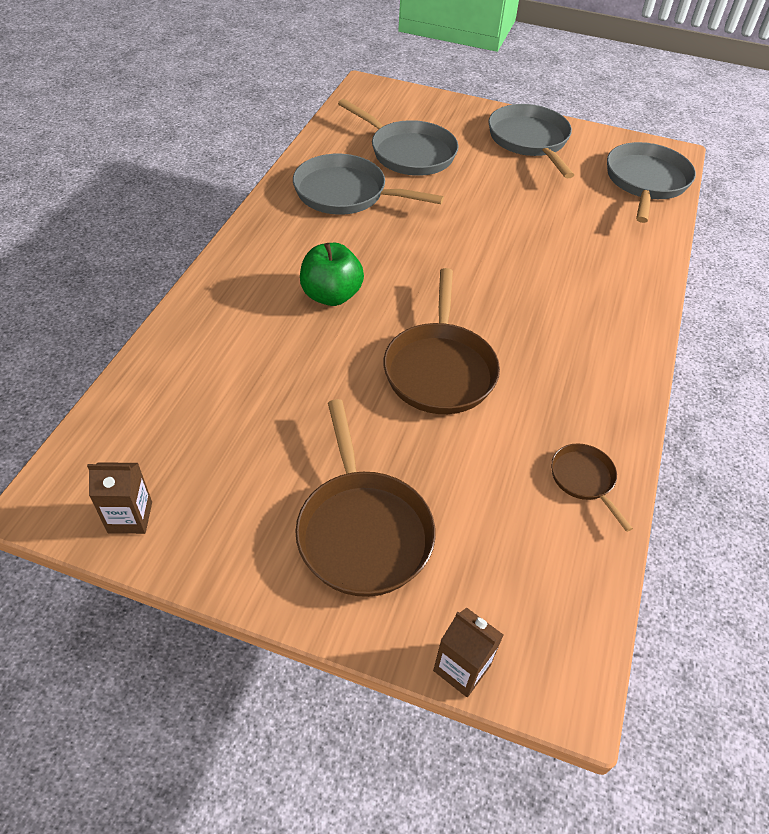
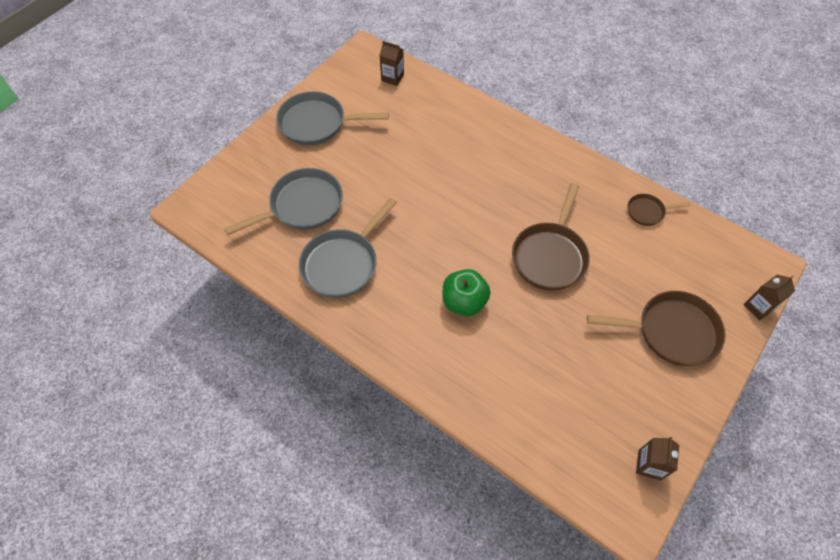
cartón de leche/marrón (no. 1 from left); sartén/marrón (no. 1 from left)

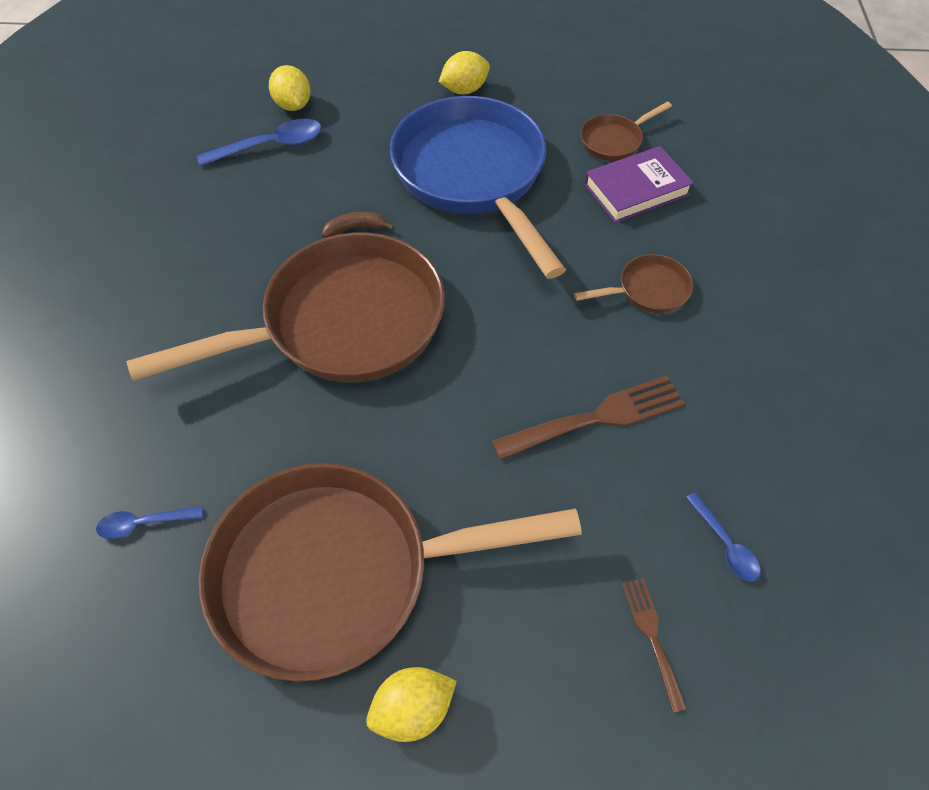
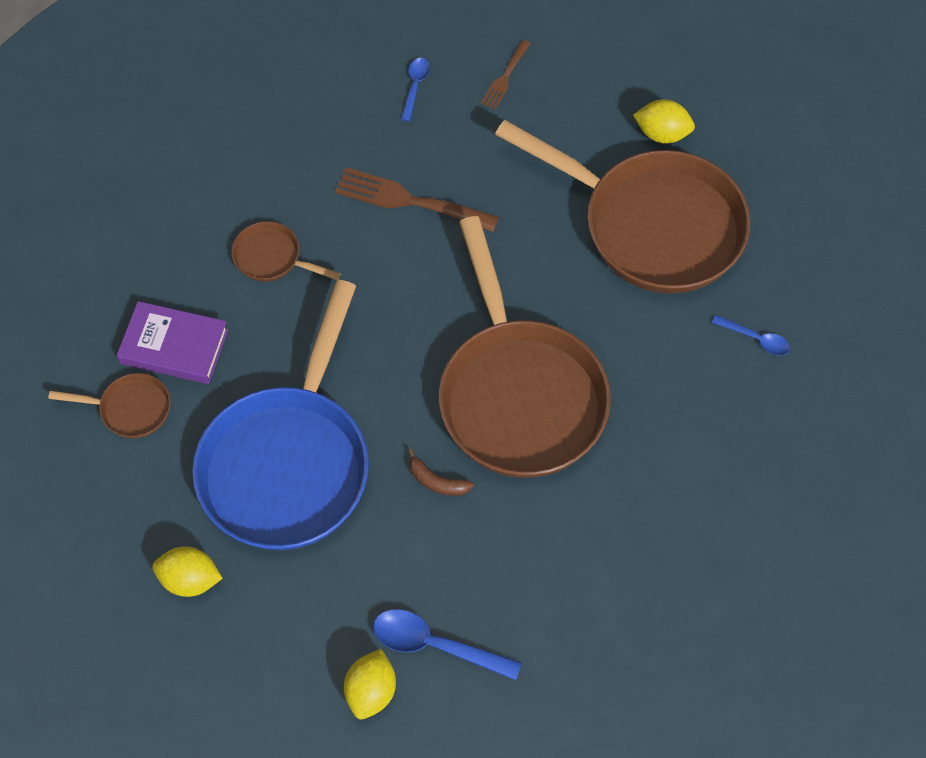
sartén/marrón (no. 3 from left)

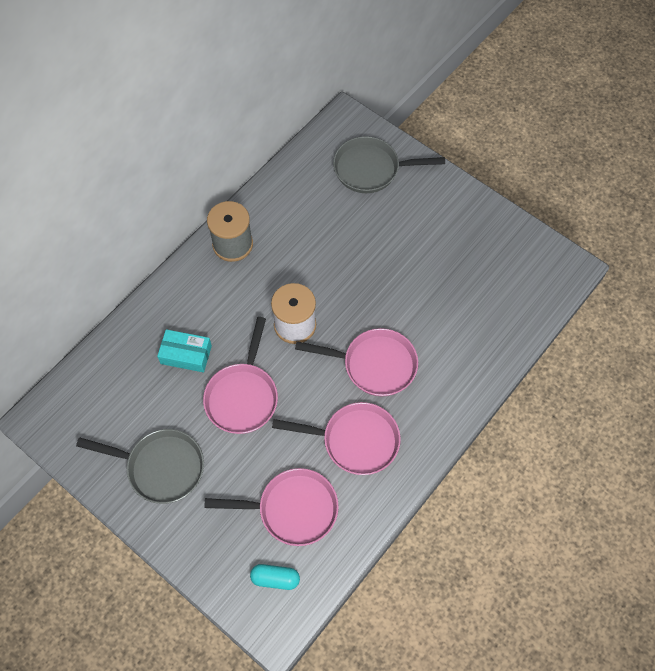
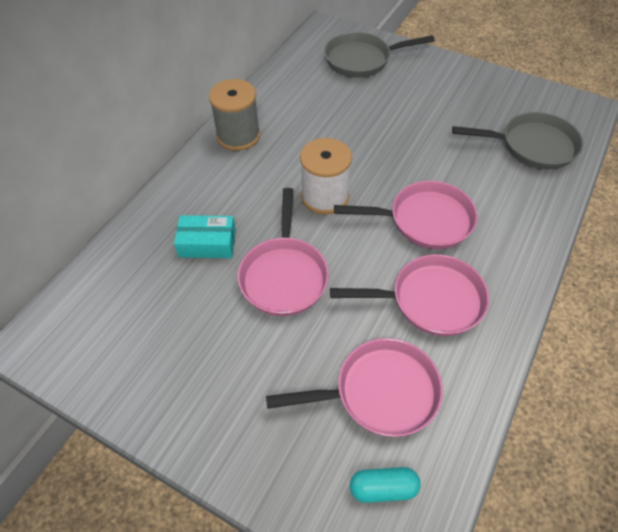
sartén/gris (no. 2 from left)

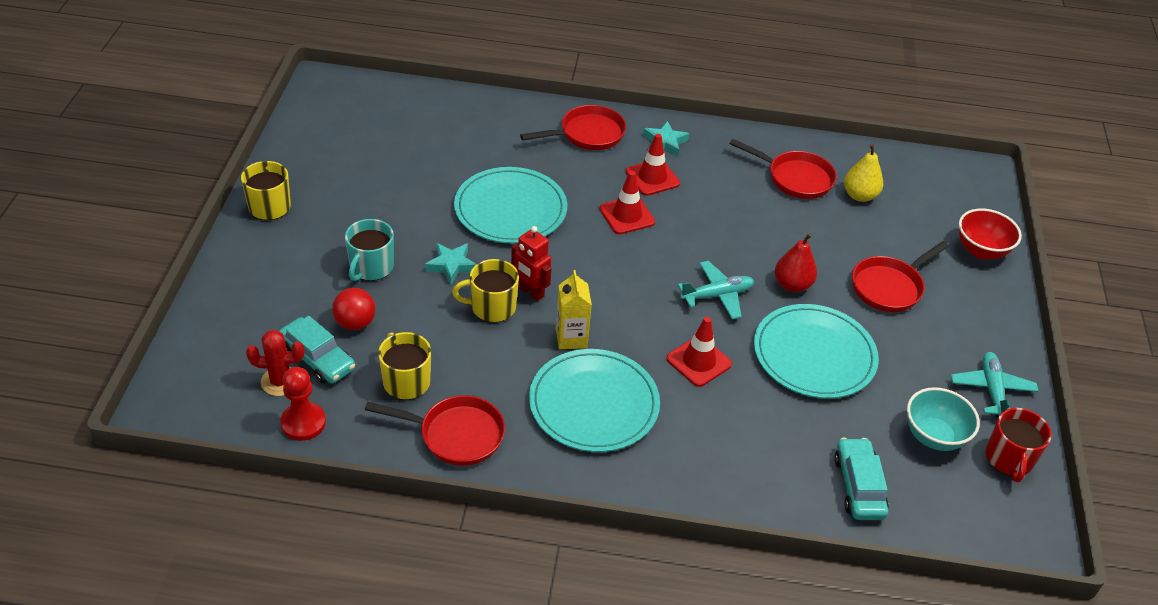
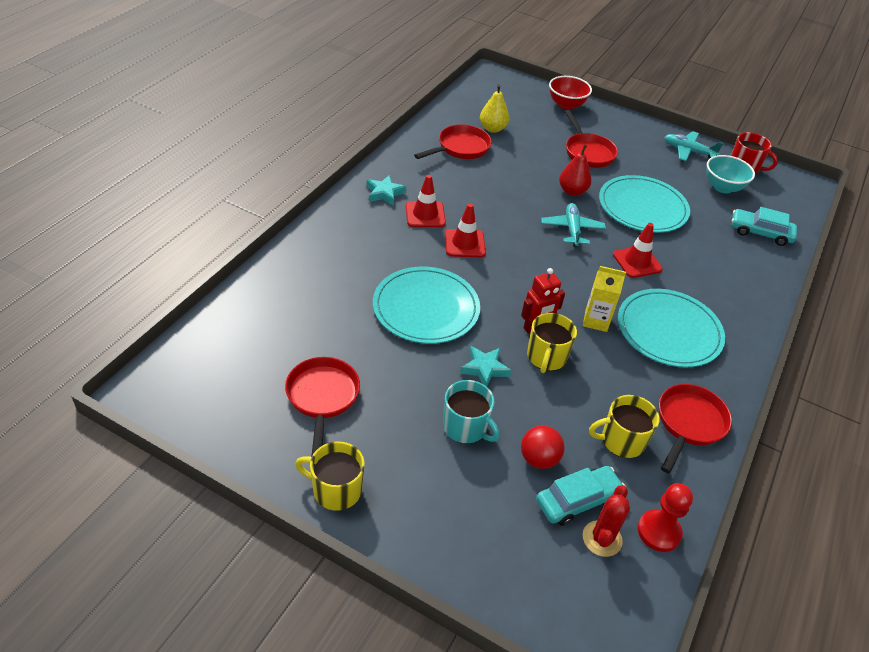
sartén/rojo (no. 1 from left)

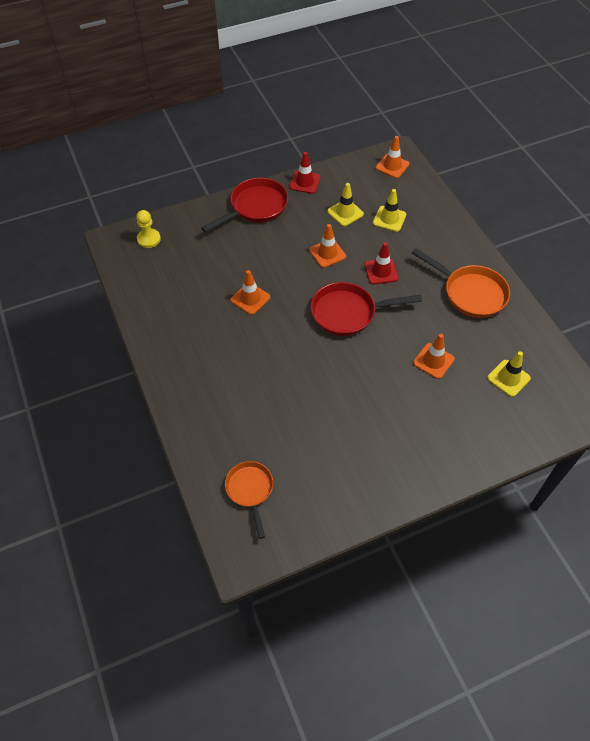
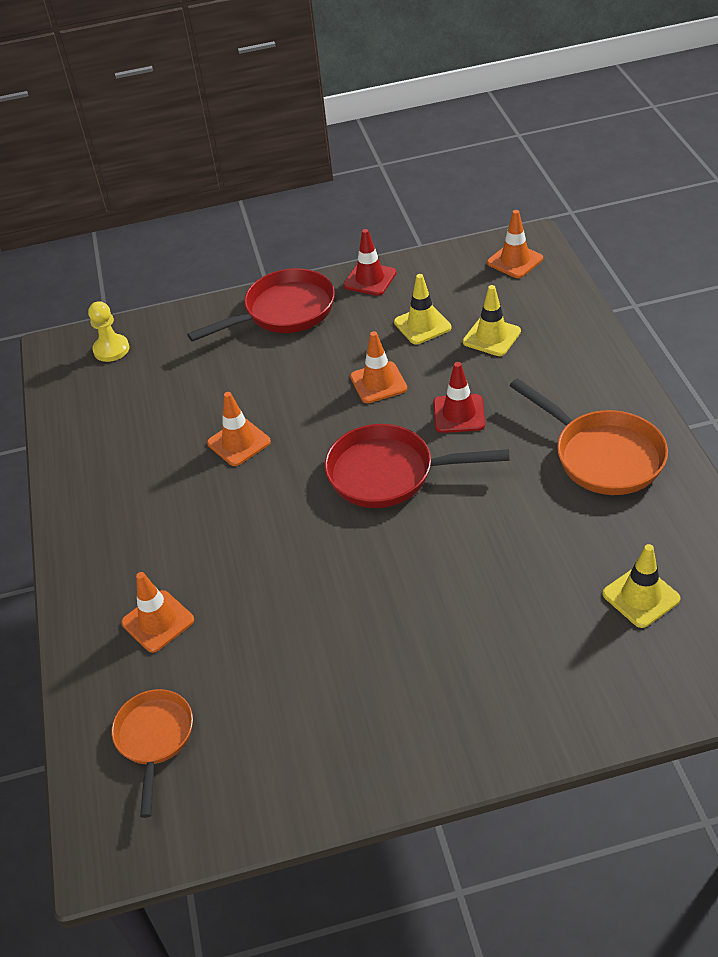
cono de tráfico/naranja (no. 1 from left)

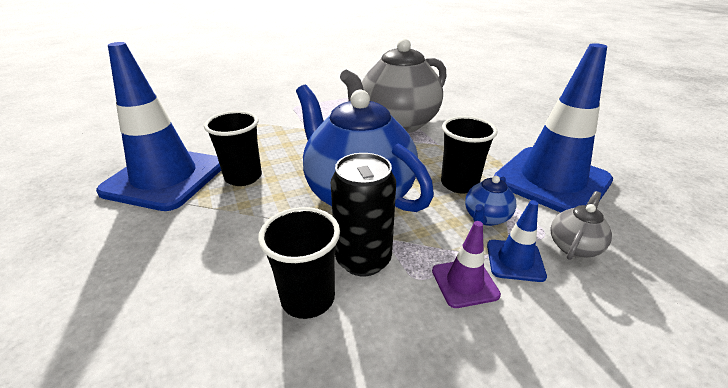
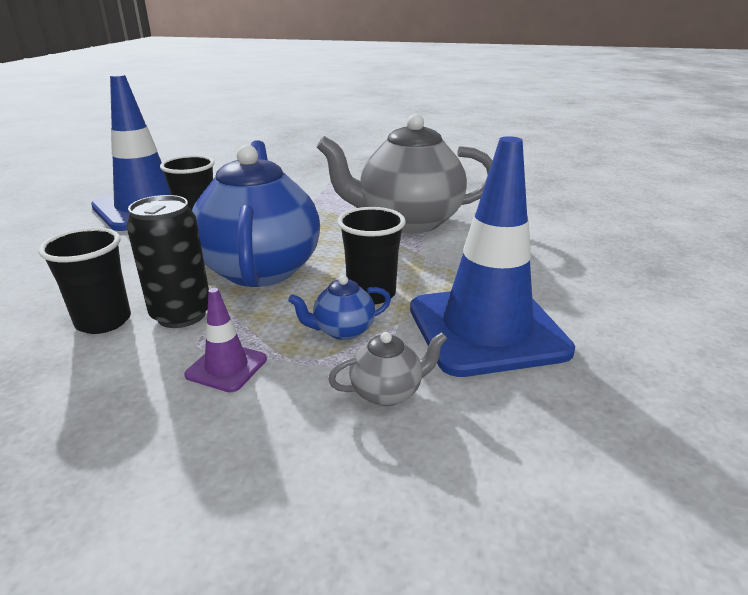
cono de tráfico/azul (no. 2 from left in the first image)

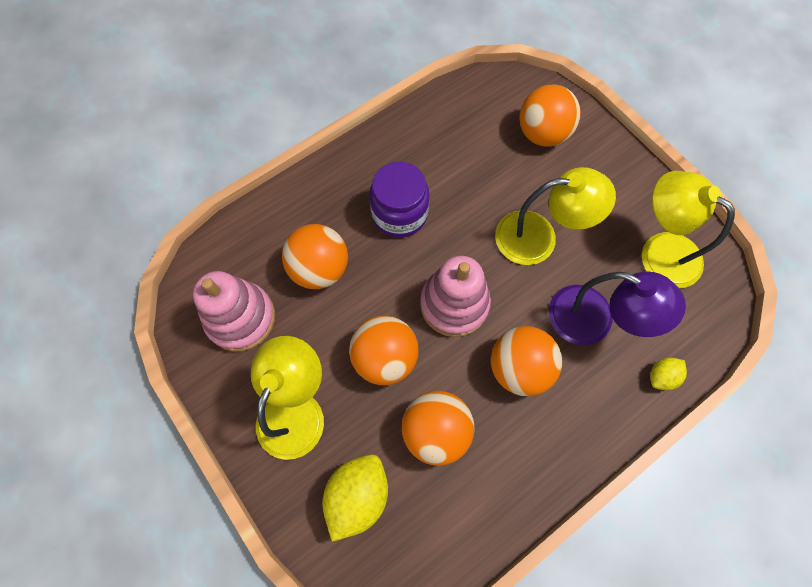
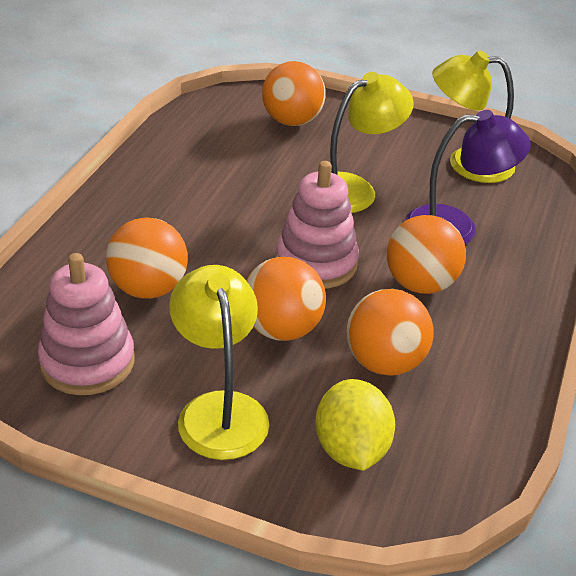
tarro/morado; limón/amarillo (no. 2 from left in the first image)

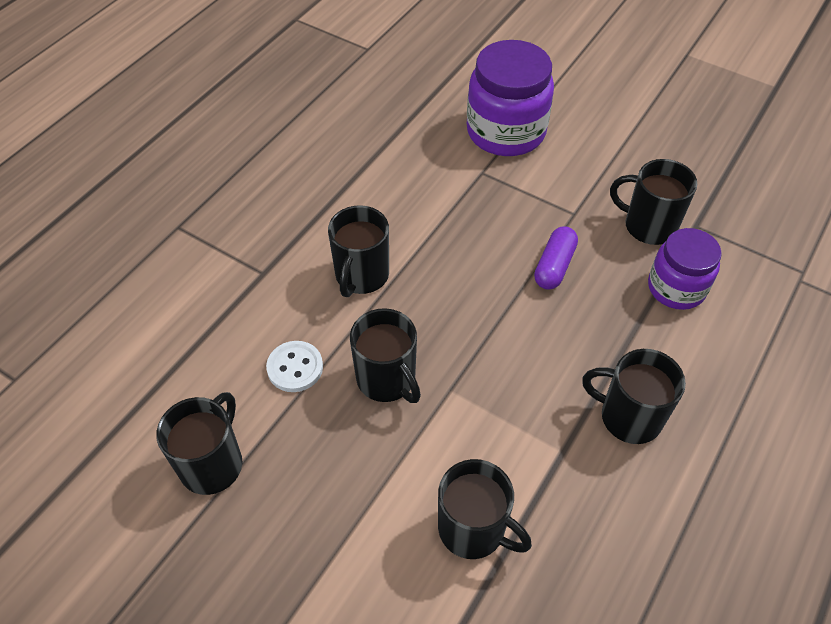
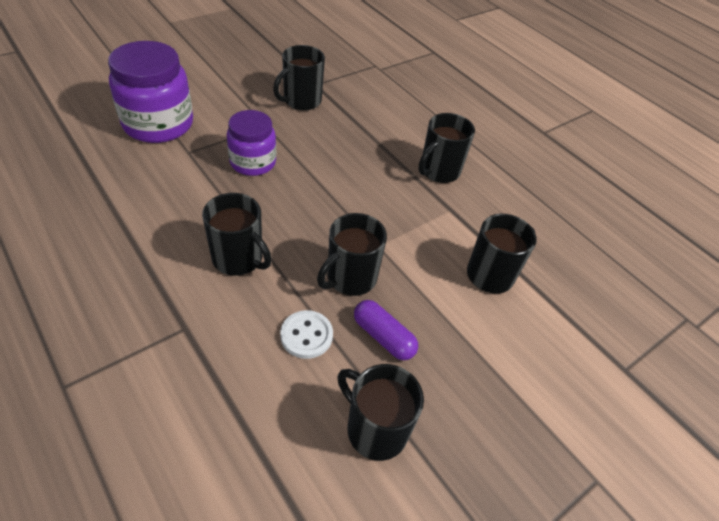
cápsula/morado; tarro/morado (no. 2 from left); taza/negro (no. 3 from left)

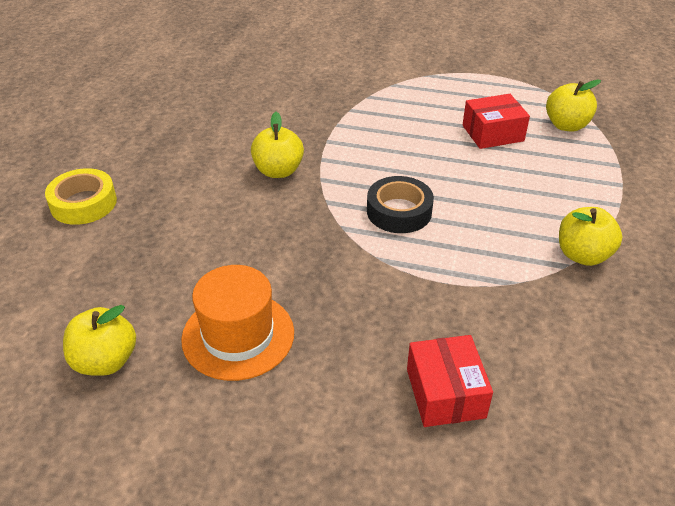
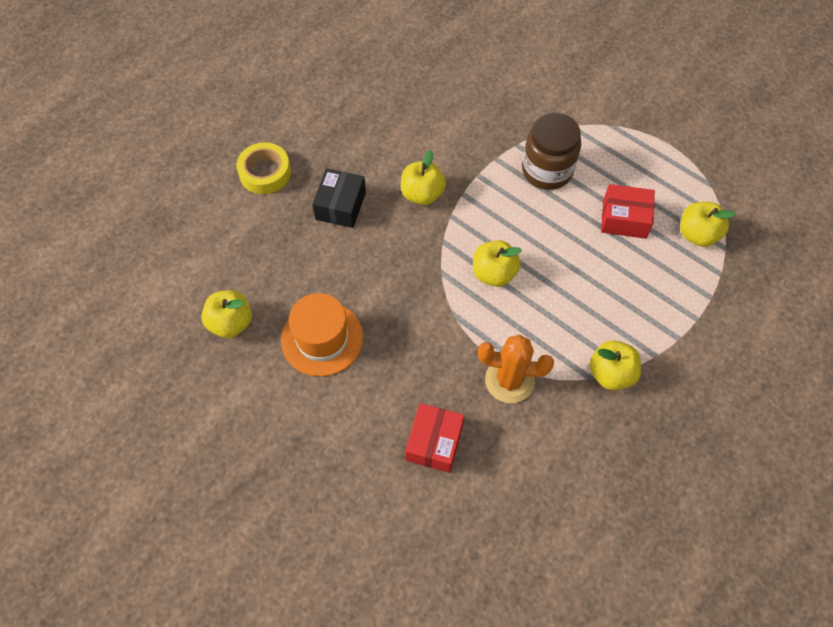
caja/negro; cactus/naranja; tarro/marrón; manzana/amarillo (no. 3 from left)

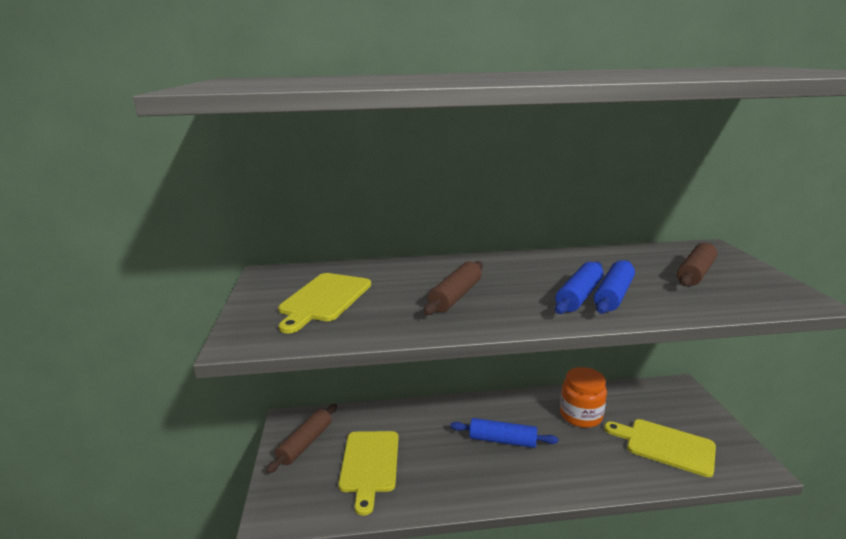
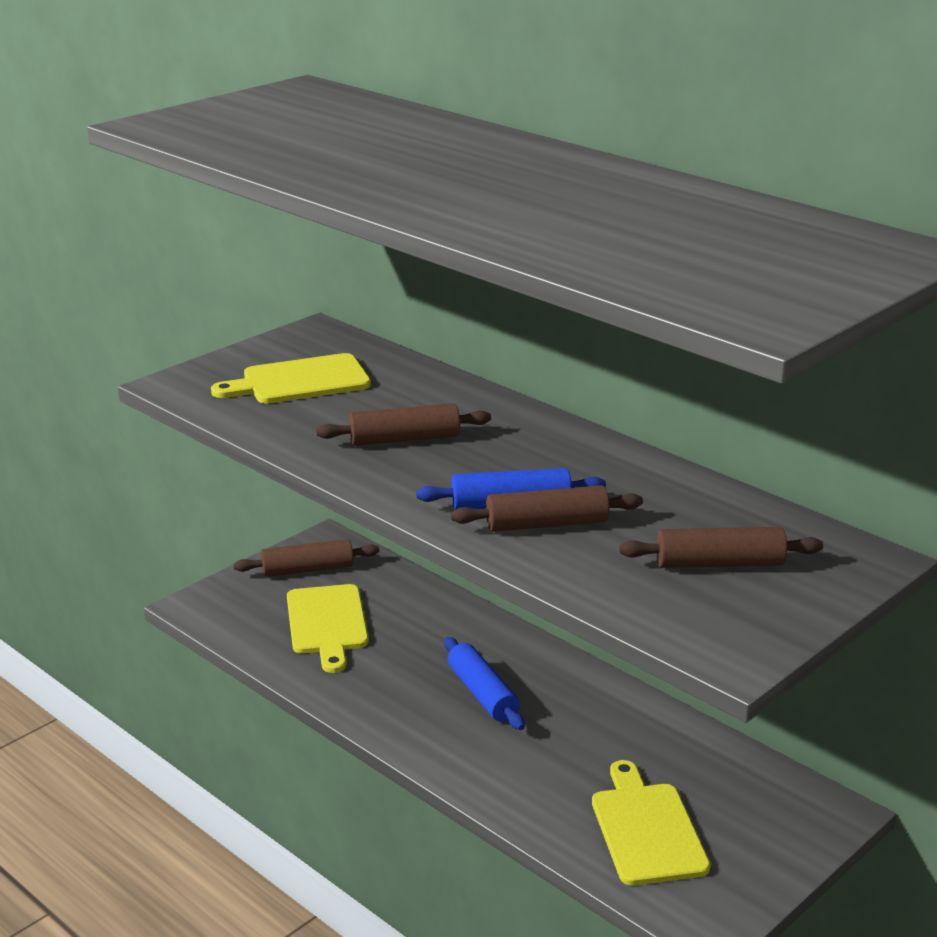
tarro/naranja; rodillo/marrón (no. 3 from left); tabla de cortar/amarillo (no. 2 from left)

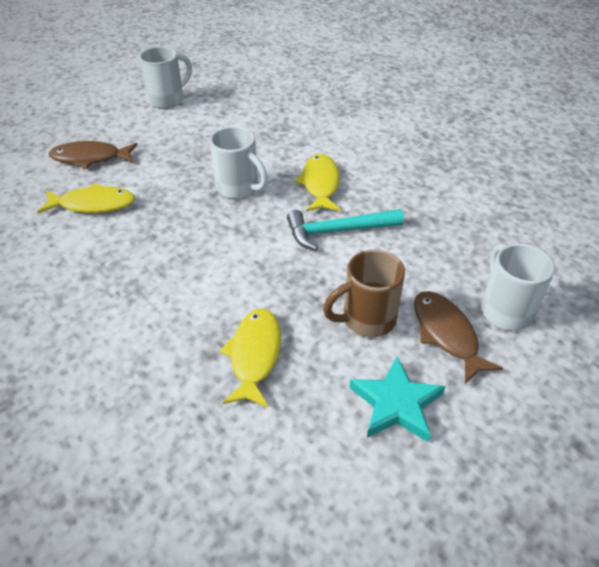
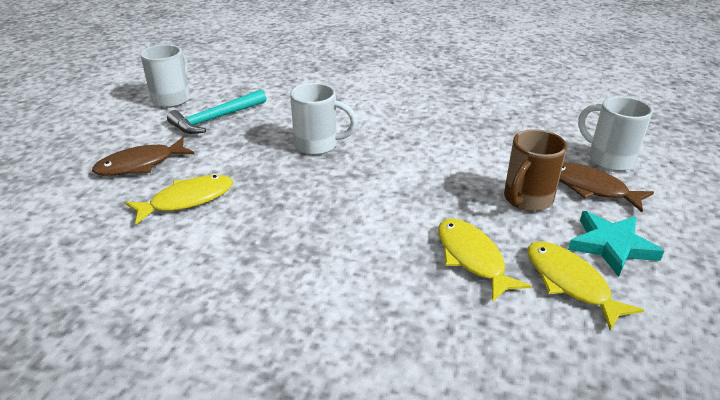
martillo/turquesa; pez/amarillo (no. 3 from left)

